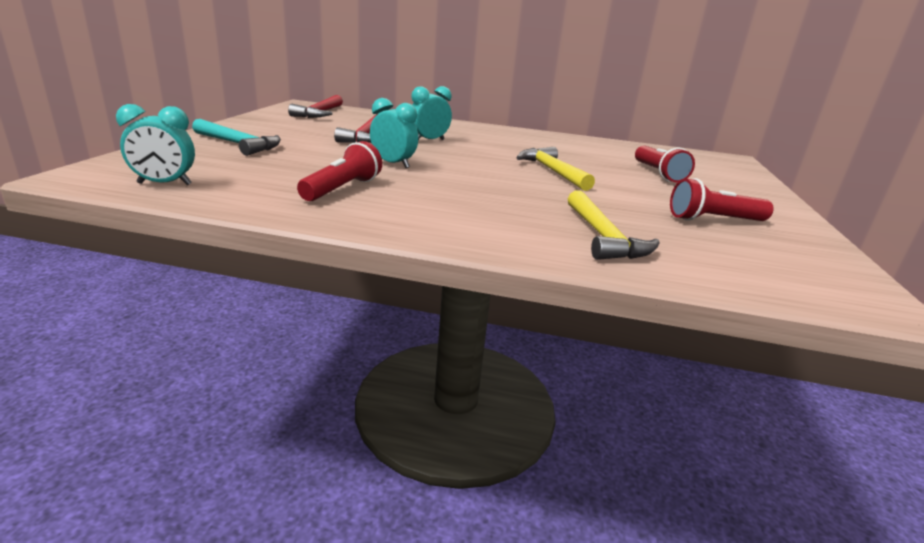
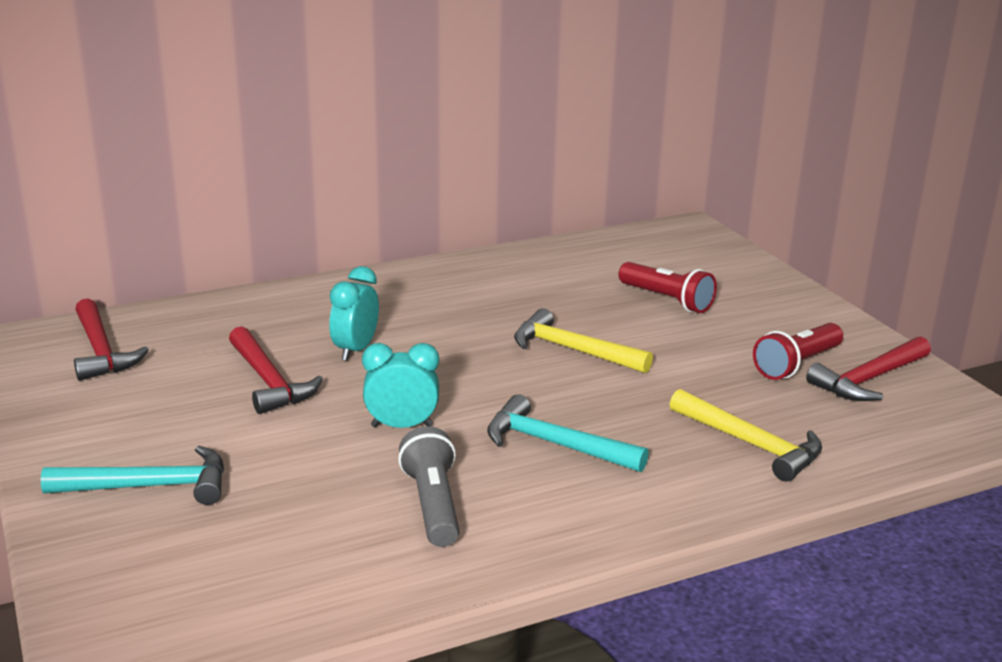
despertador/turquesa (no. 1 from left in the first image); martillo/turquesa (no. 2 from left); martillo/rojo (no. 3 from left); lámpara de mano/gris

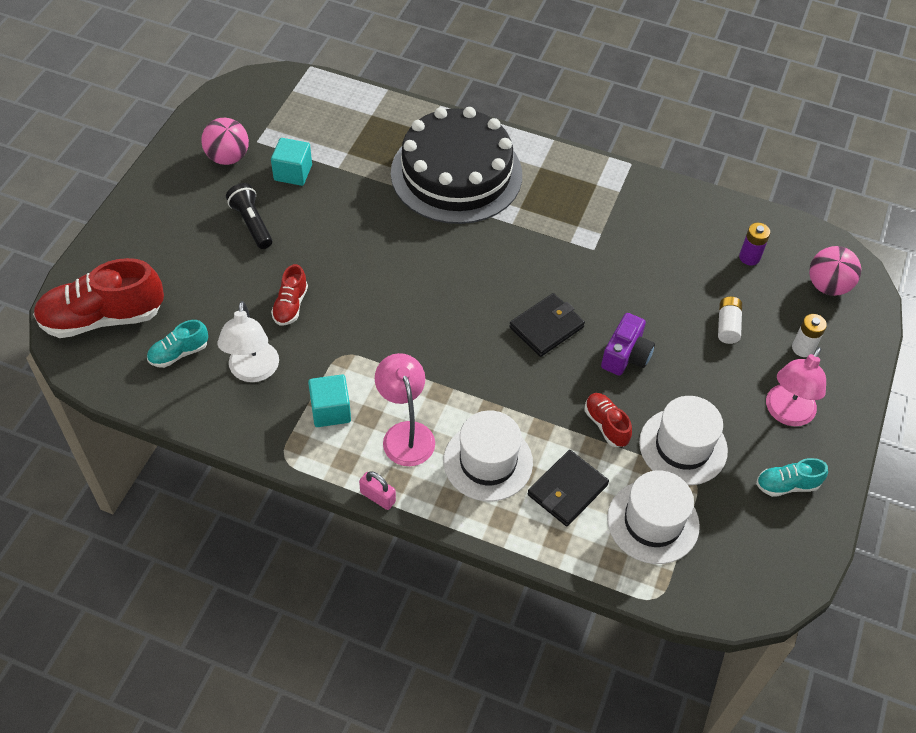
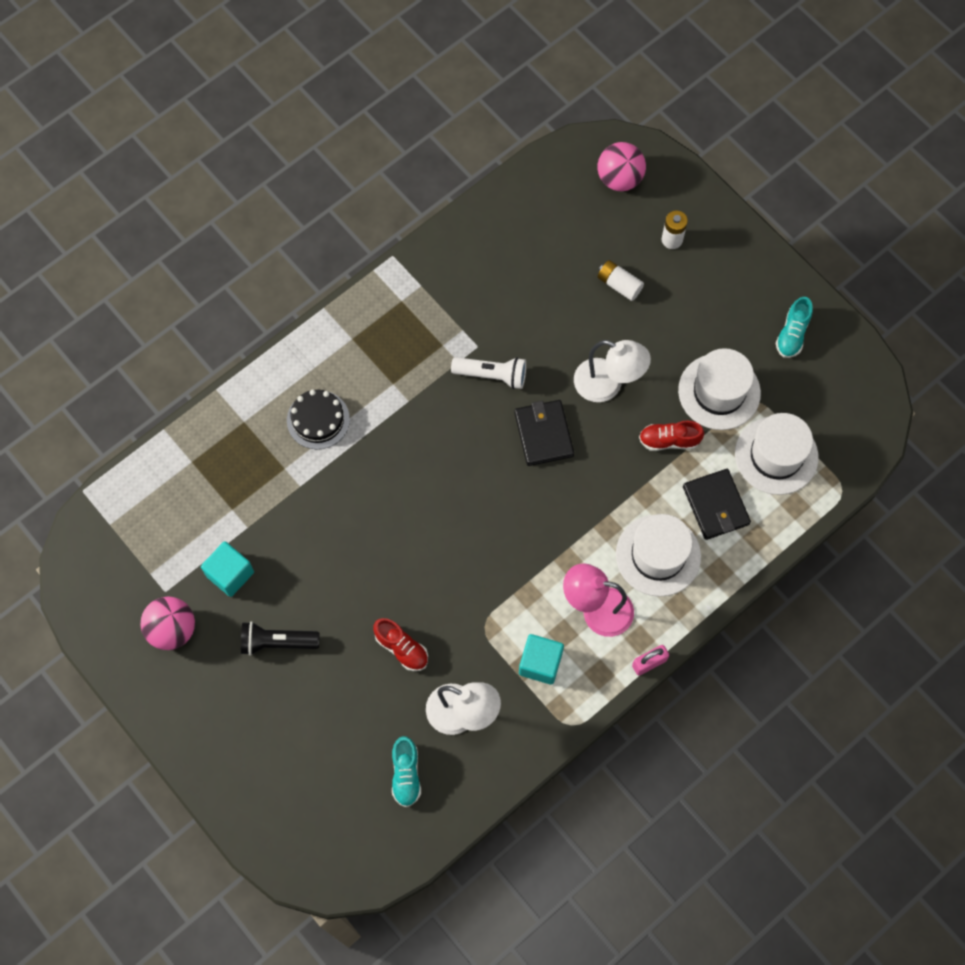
zapato/rojo (no. 1 from left in the first image); pila/morado; lámpara/rosa (no. 2 from left in the first image); lámpara de mano/blanco; lámpara/blanco (no. 2 from left); tarta/negro

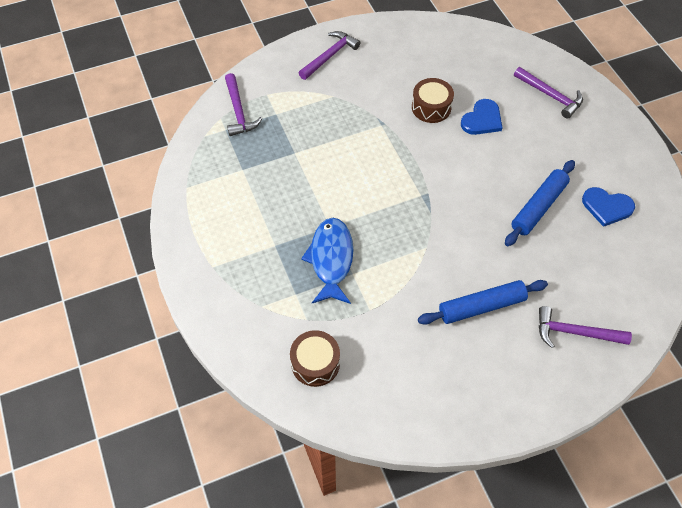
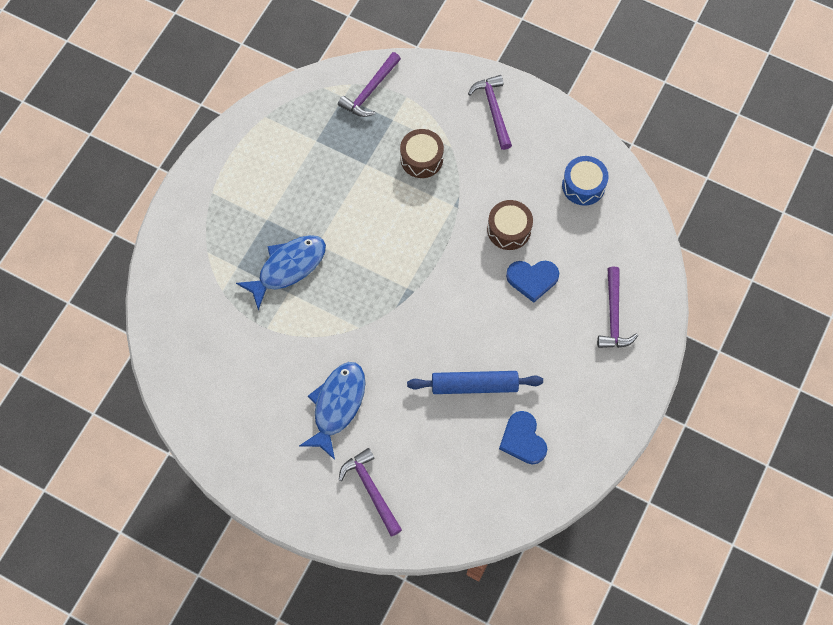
tambor/azul; tambor/marrón (no. 1 from left); pez/azul (no. 2 from left); martillo/morado (no. 3 from left)

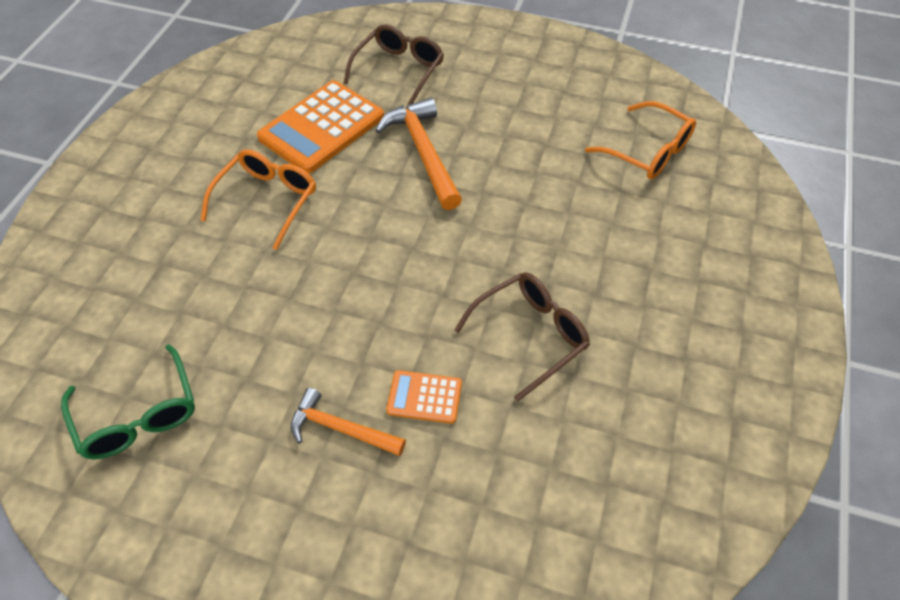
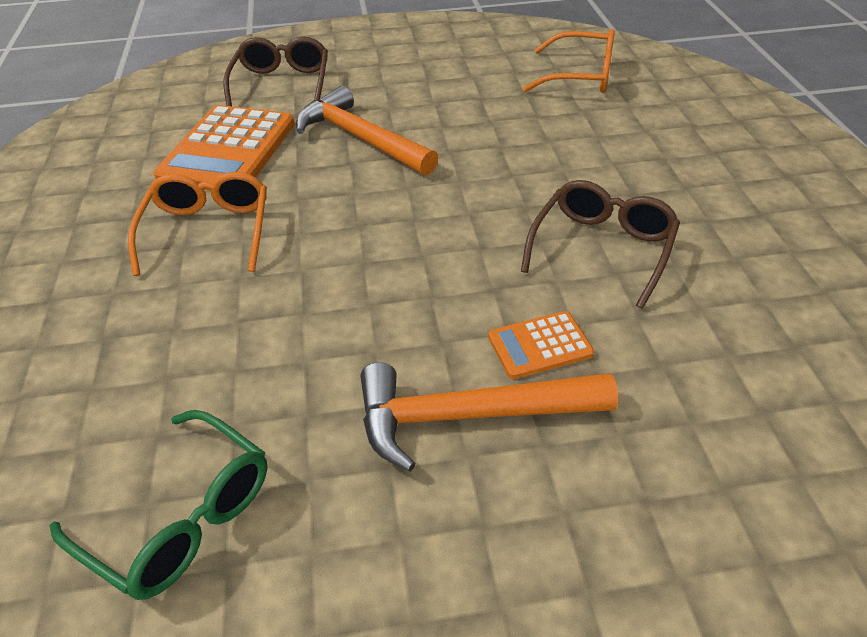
martillo/naranja (no. 2 from left)

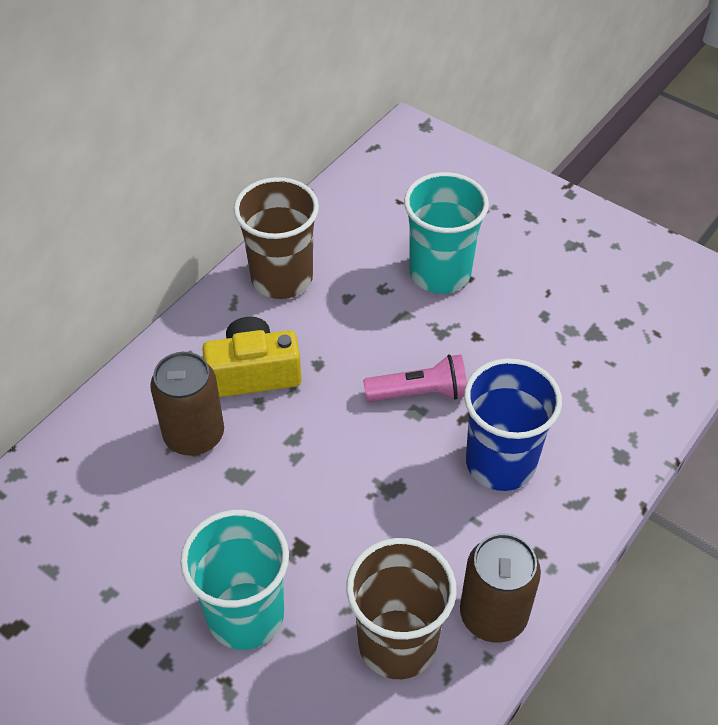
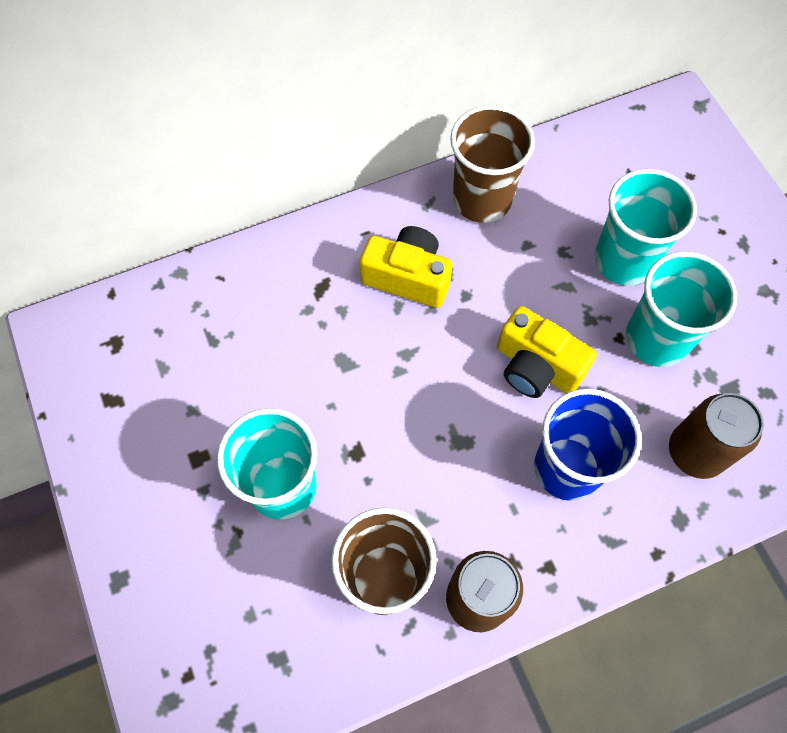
vaso/turquesa (no. 3 from left); lata/marrón (no. 2 from left); cámara/amarillo (no. 2 from left)

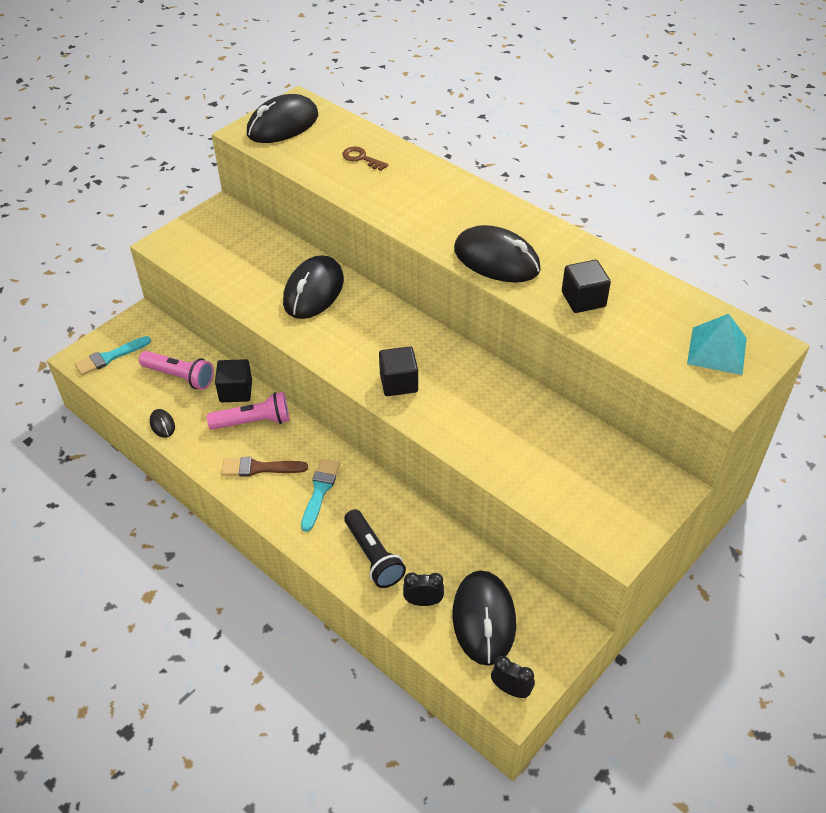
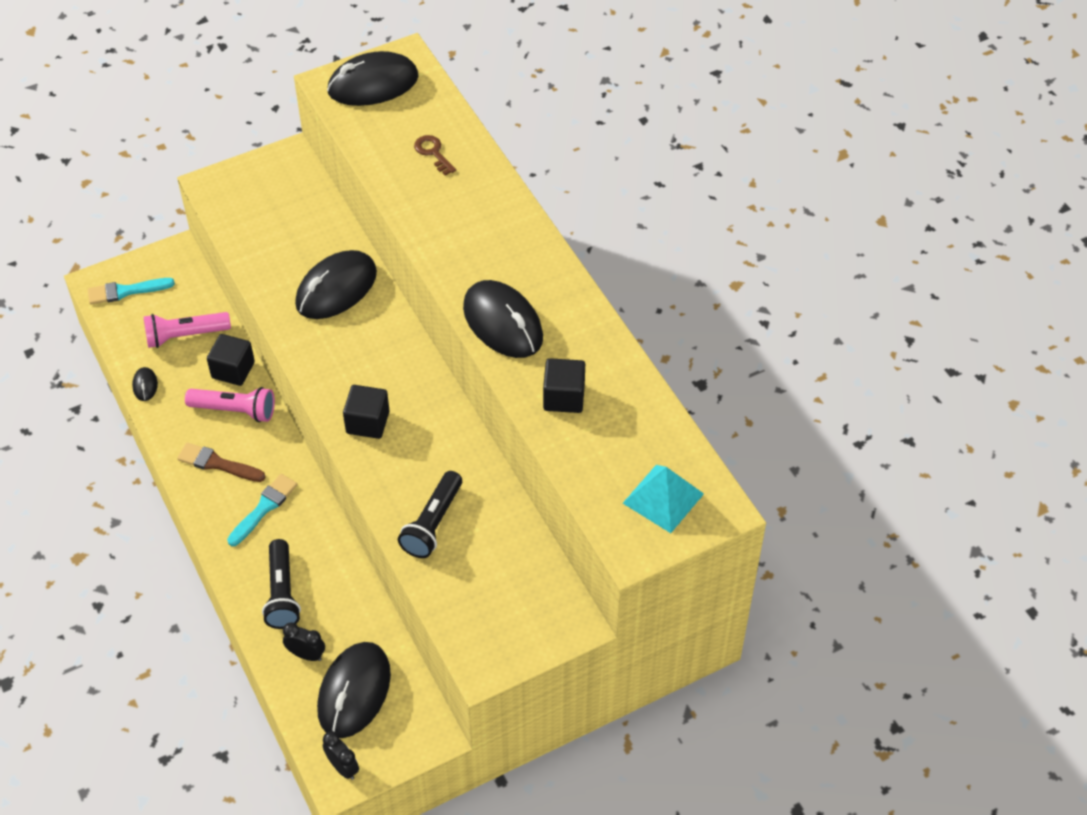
lámpara de mano/negro (no. 2 from left); lámpara de mano/rosa (no. 1 from left)

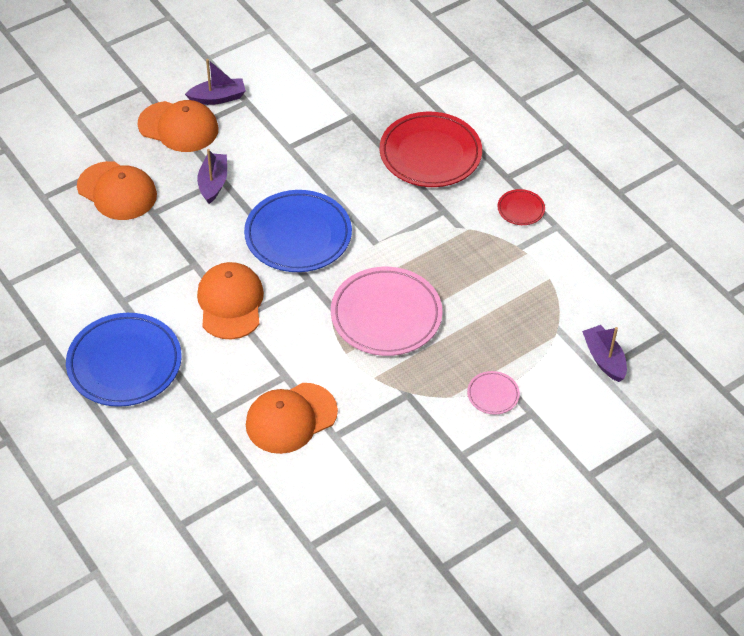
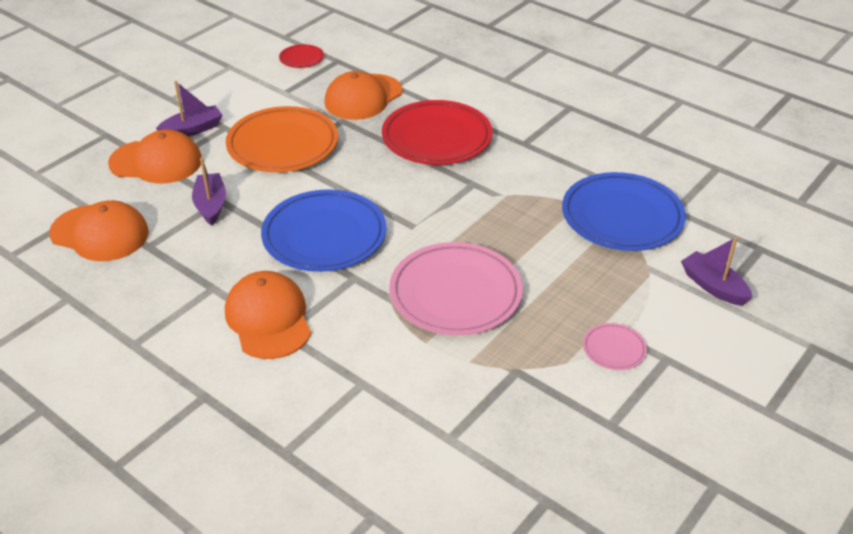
plato/naranja; plato/azul (no. 2 from left); gorra/naranja (no. 4 from left); plato/rojo (no. 1 from left)

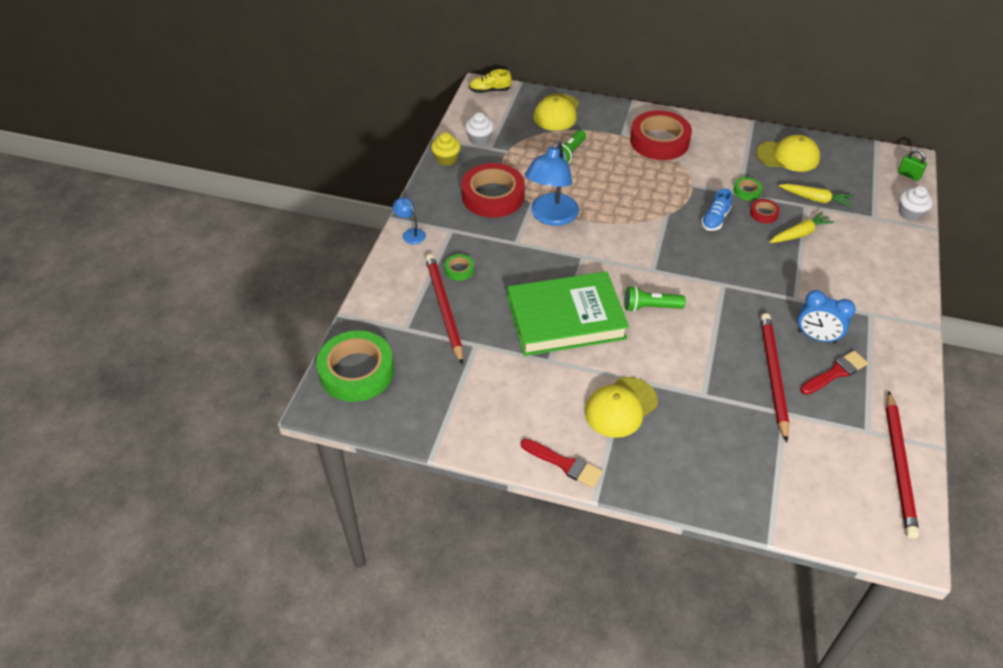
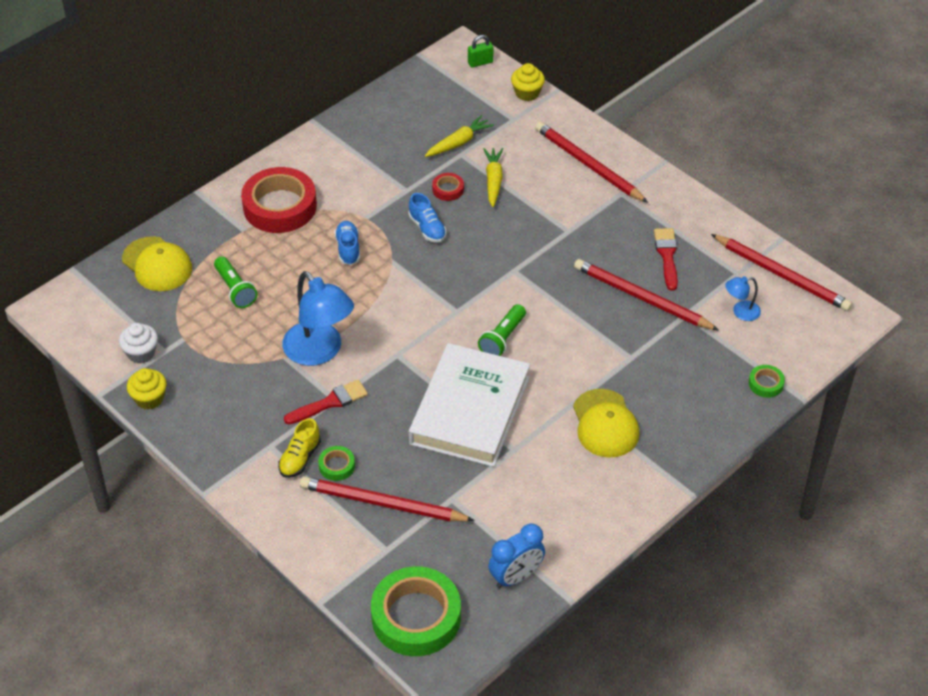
cinta adhesiva/rojo (no. 1 from left in the first image); gorra/amarillo (no. 3 from left in the first image); zapato/azul (no. 1 from left); lápiz/rojo (no. 2 from left); lámpara/azul (no. 2 from left); zapato/amarillo; pincel/rojo (no. 1 from left); cinta adhesiva/verde (no. 3 from left); despertador/azul; libro/blanco; magdalena/amarillo (no. 2 from left)

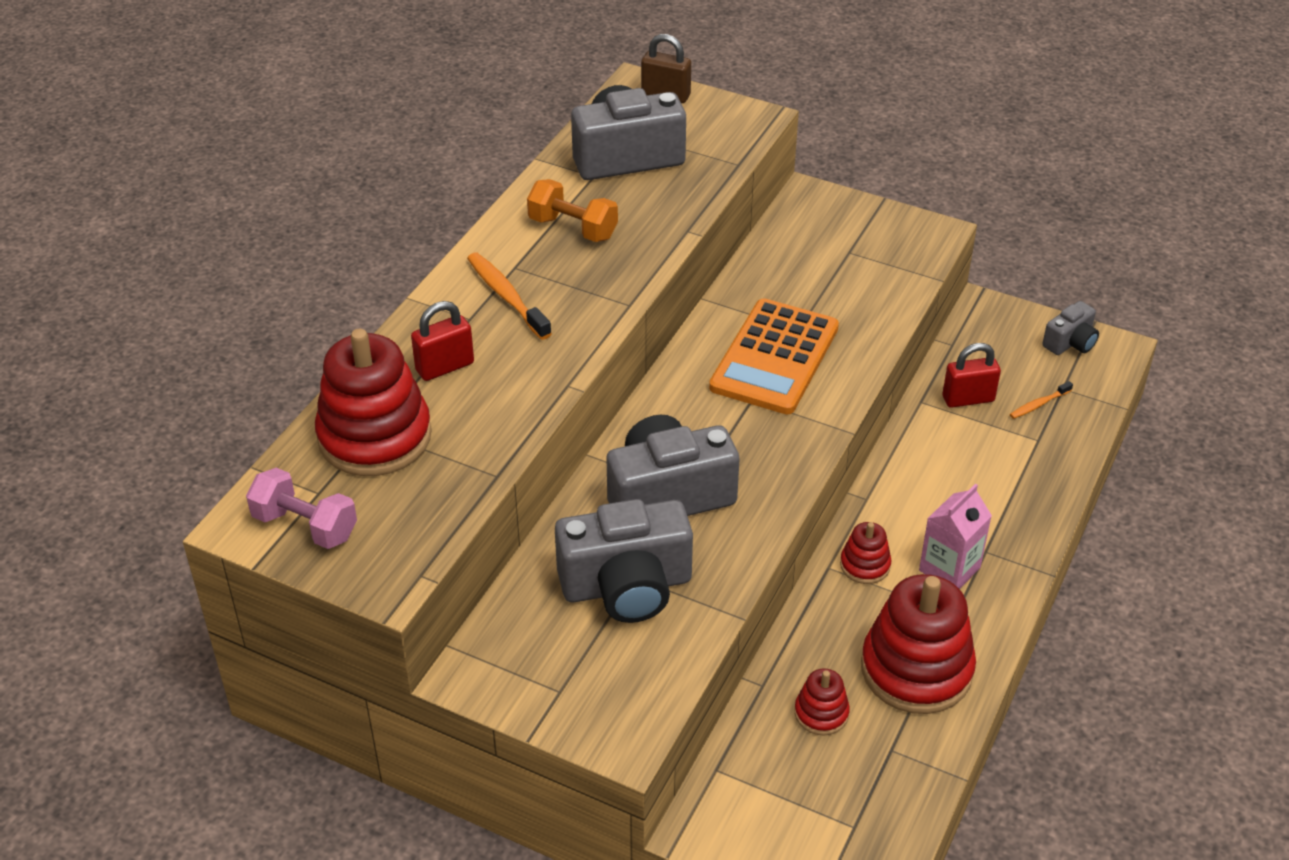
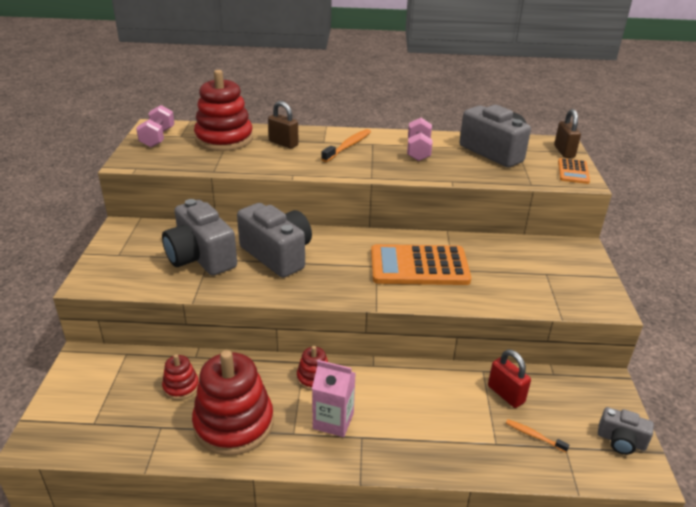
calculadora/naranja (no. 2 from left); candado/marrón (no. 1 from left); mancuerna/rosa (no. 2 from left)

